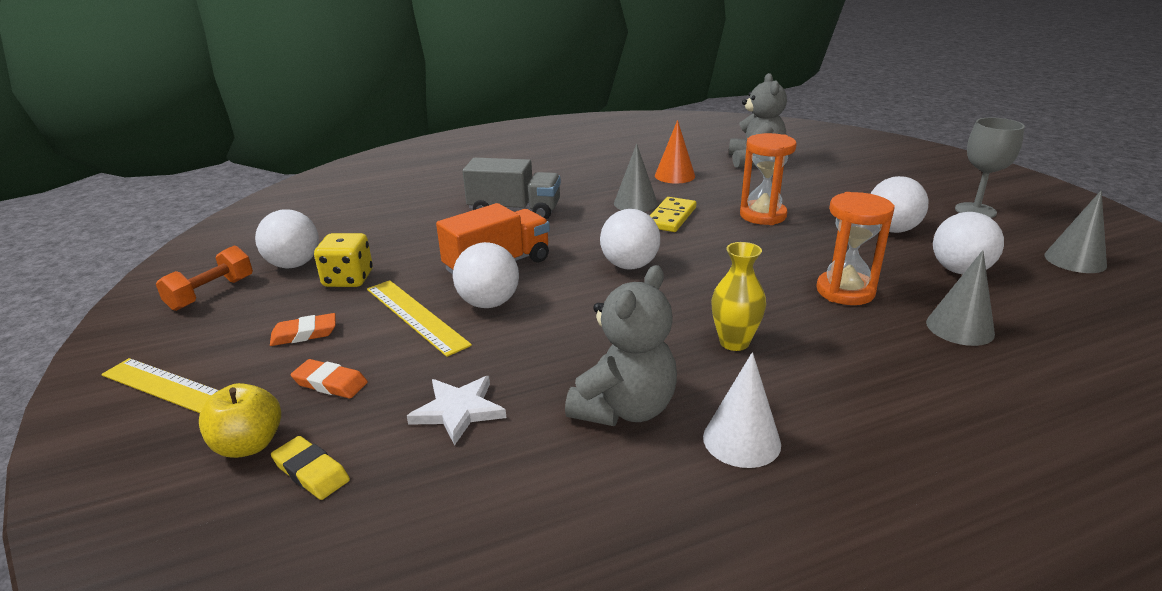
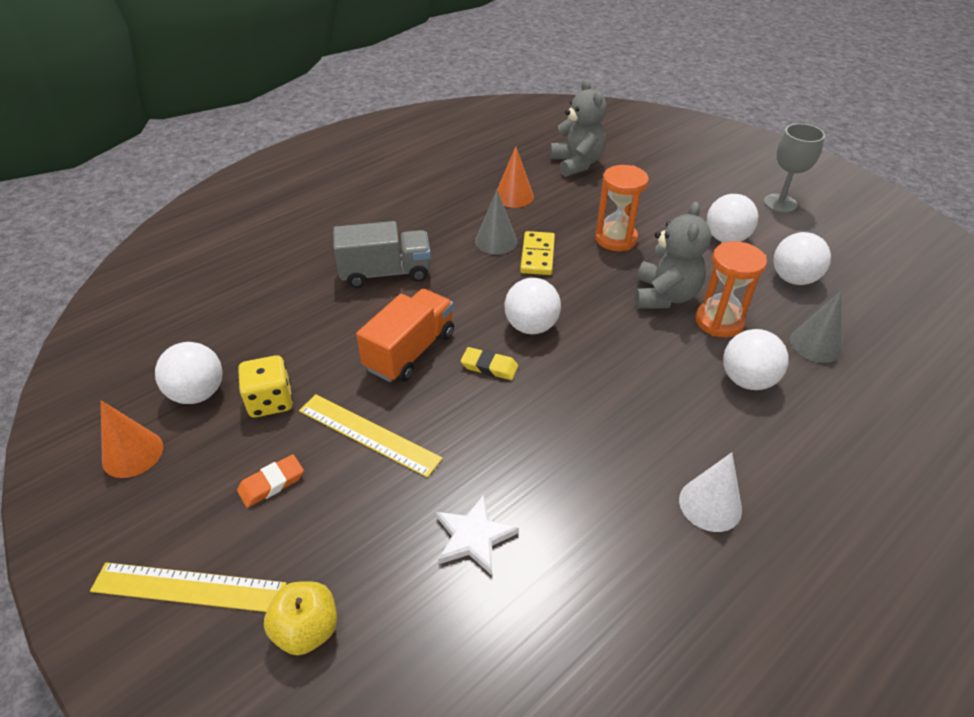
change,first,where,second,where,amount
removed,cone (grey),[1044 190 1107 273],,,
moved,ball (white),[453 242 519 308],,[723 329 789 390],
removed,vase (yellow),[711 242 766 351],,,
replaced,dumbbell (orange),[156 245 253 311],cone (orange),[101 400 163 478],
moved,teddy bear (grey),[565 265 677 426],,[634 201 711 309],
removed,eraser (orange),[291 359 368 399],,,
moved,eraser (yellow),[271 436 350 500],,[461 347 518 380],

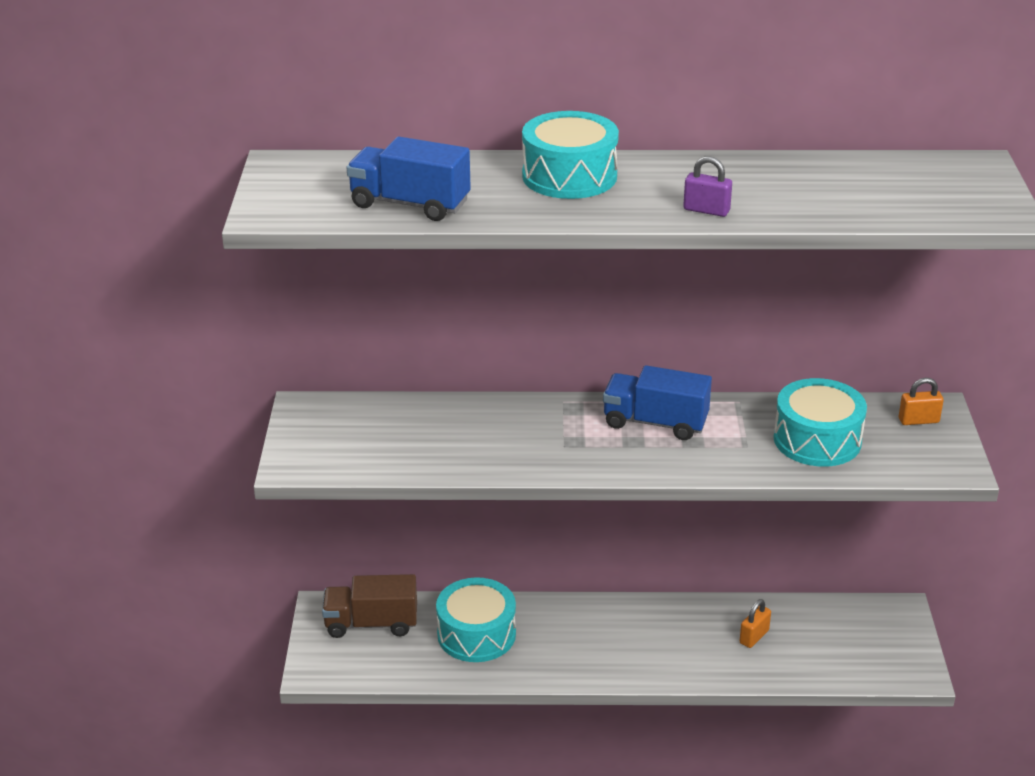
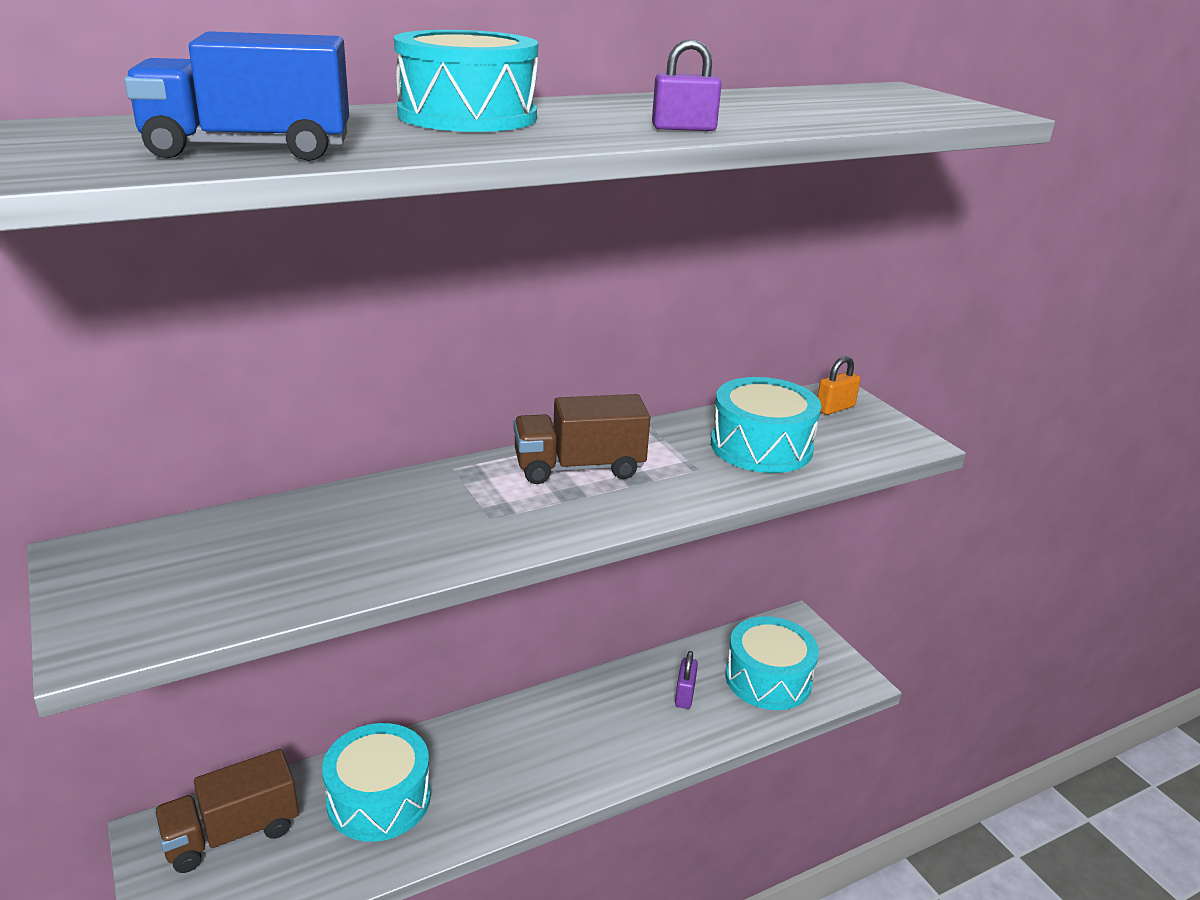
change,first,where,second,where,amount
recoloured,truck (blue),[603 365 712 440],truck (brown),[513 394 650 484],
recoloured,padlock (orange),[739 599 771 648],padlock (purple),[675 651 698 709],
added,,,drum (turquoise),[725 616 819 710],

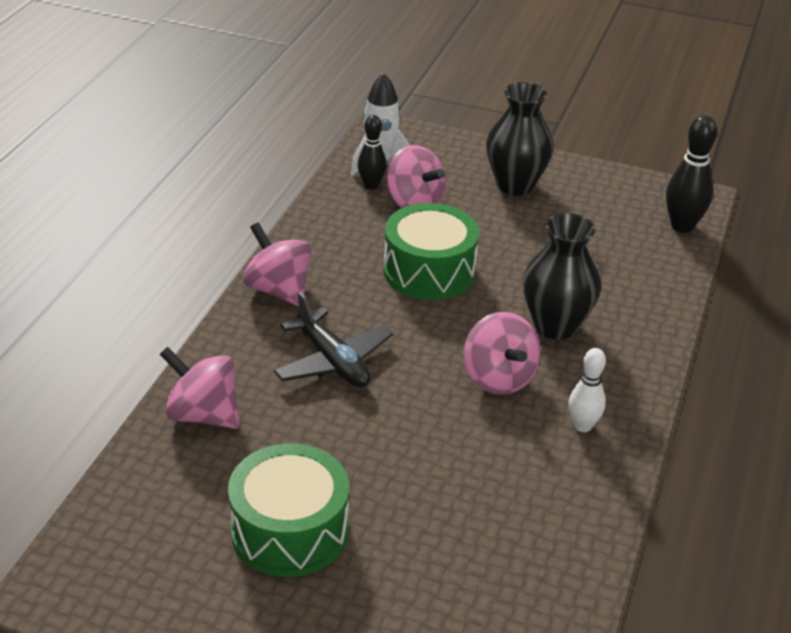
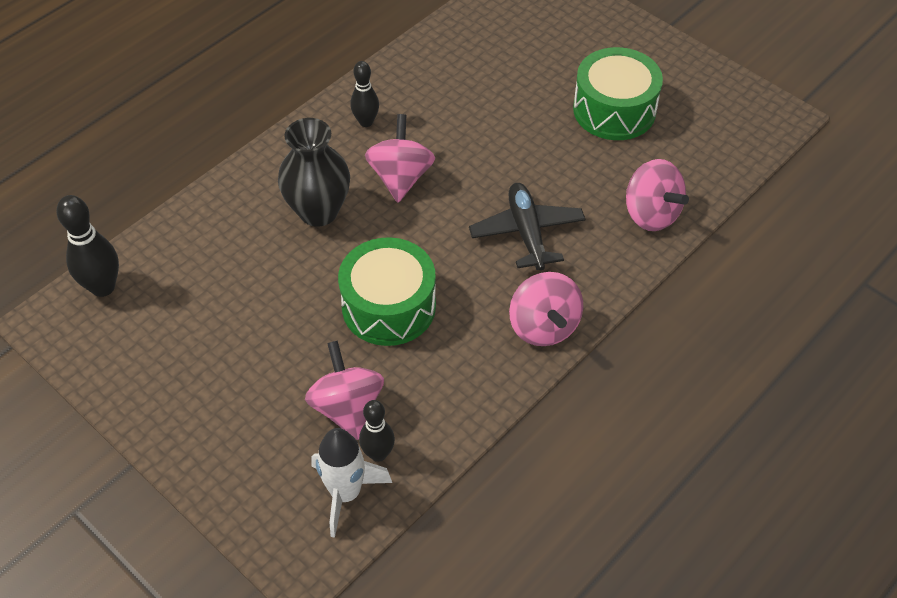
change,first,where,second,where,amount
removed,vase (black),[486 82 554 195],,,
recoloured,bowling pin (white),[569 348 606 432],bowling pin (black),[350 61 379 127],

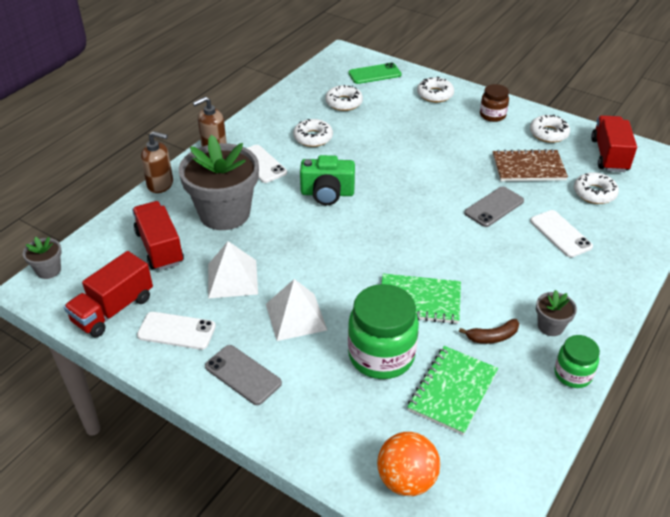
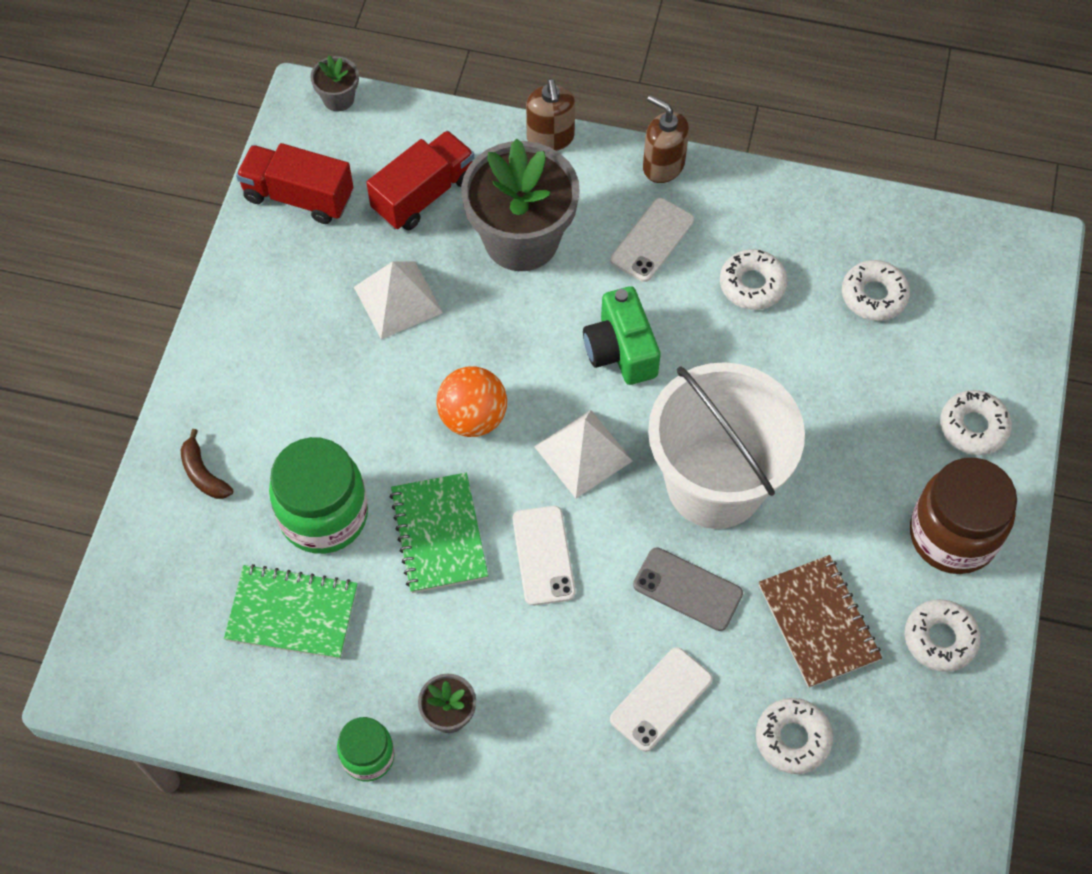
change,first,where,second,where,amount
removed,phone (green),[348 63 402 84],,,
resized,jar (brown),[480 84 509 122],,[910 458 1017 574],x1.79
removed,truck (red),[591 115 637 172],,,
moved,pyramid (white),[266 279 327 341],,[534 410 633 498],
moved,phone (white),[137 312 216 350],,[513 506 575 606],
moved,banana (brown),[459 319 519 344],,[181 429 233 499],
removed,phone (grey),[205 345 282 405],,,
moved,ball (orange),[377 432 440 496],,[436 366 507 437],
added,,,bucket (white),[648 362 805 529],

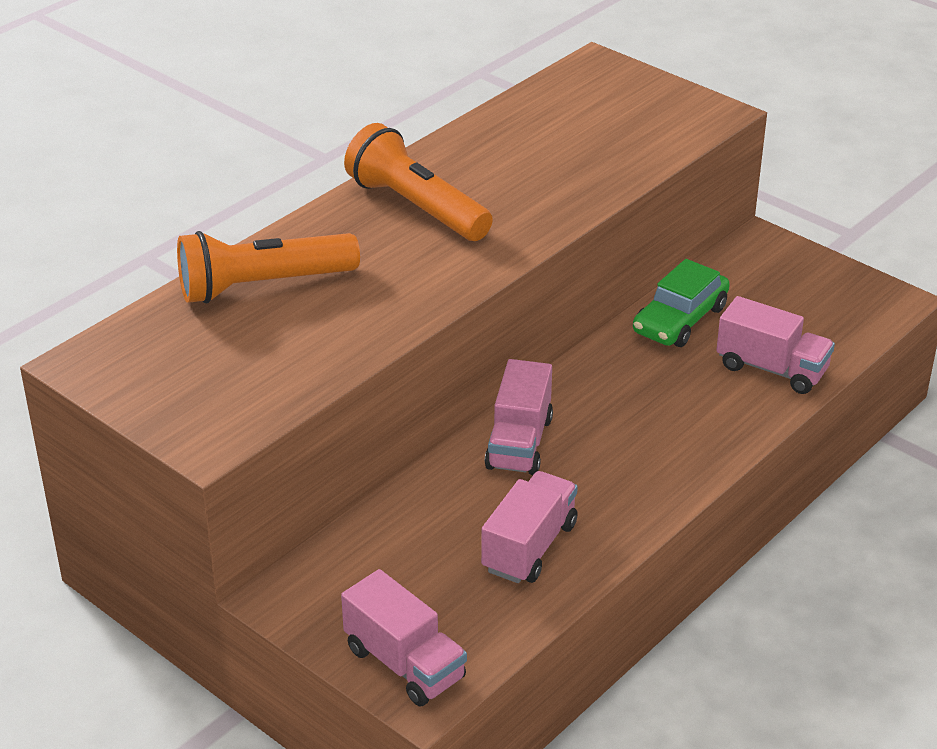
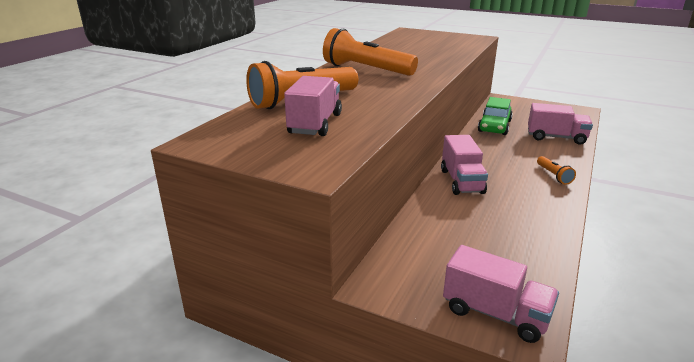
change,first,where,second,where,amount
moved,truck (pink),[481 471 578 583],,[284 76 342 136],
added,,,flashlight (orange),[537 156 576 185],

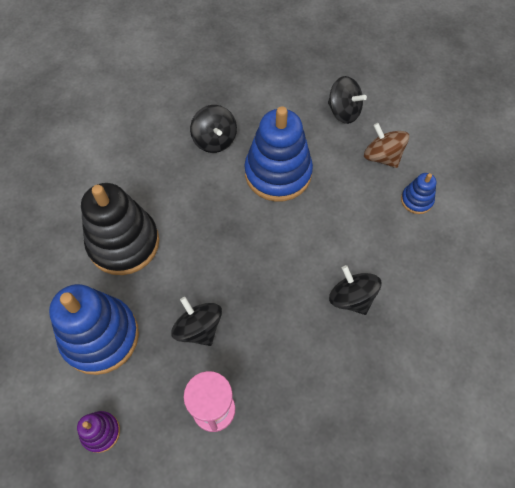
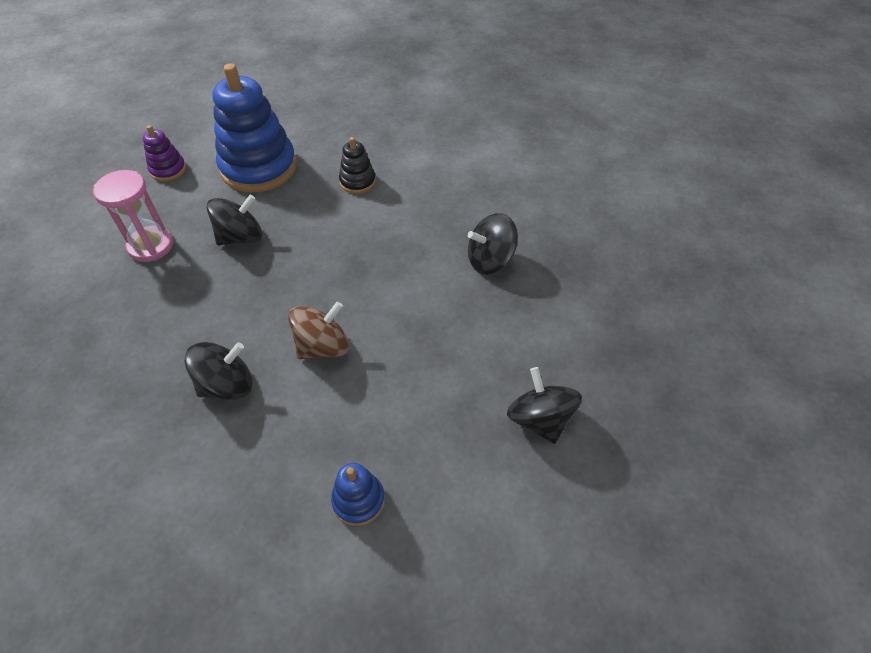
change,first,where,second,where,amount
turned,spinning top (black),[328 76 367 124],,[507 367 582 444],120 degrees clockwise
removed,stacking toy (blue),[244 106 313 202],,,
moved,spinning top (brown),[364 123 409 168],,[288 302 349 359],
resized,stacking toy (black),[81 183 159 275],,[339 137 376 194],x0.47

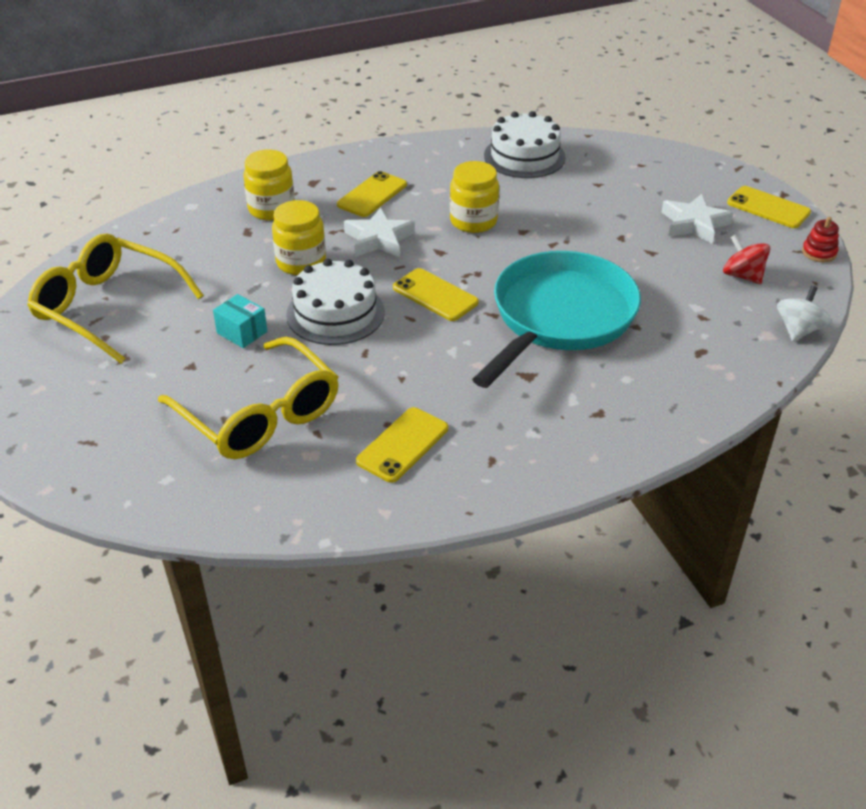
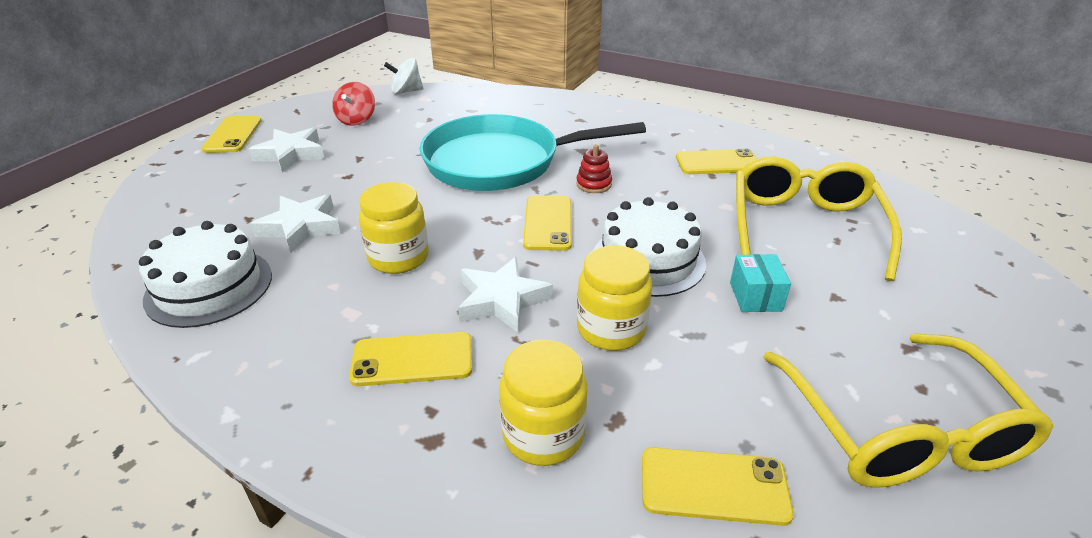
change,first,where,second,where,amount
moved,stacking toy (red),[802 217 839 262],,[576 145 612 193],
added,,,star (white),[250 194 341 253],
added,,,phone (yellow),[642 447 794 526],

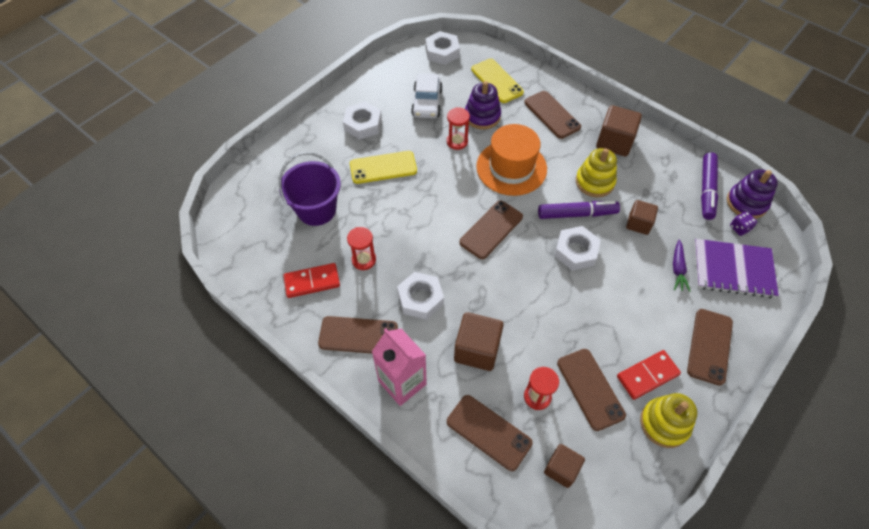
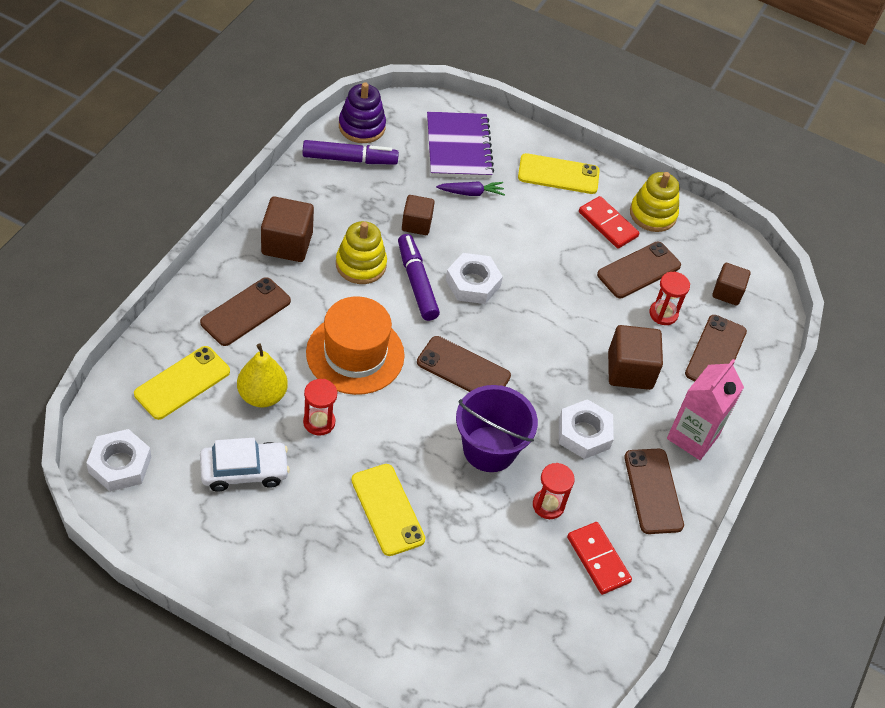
change,first,where,second,where,amount
replaced,stacking toy (purple),[465 81 501 130],pear (yellow),[237 343 288 408],
removed,nut (white),[343 102 382 139],,,
moved,bucket (purple),[279 152 341 226],,[456 385 538 472],
removed,dice (purple),[730 211 757 236],,,
recoloured,phone (brown),[687 309 733 386],phone (yellow),[518 153 600 194],

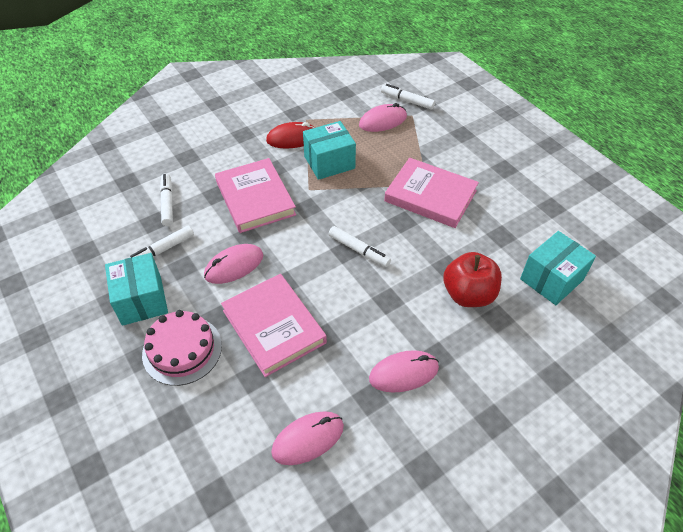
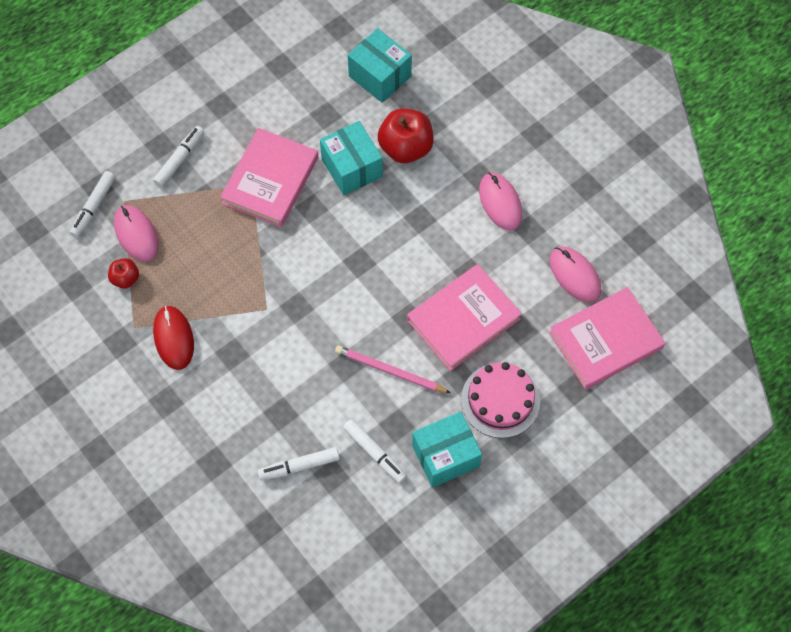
change,first,where,second,where,amount
moved,box (turquoise),[303 121 356 180],,[320 121 383 195],
moved,book (pink),[215 158 296 233],,[549 287 665 390],
moved,marker (white),[329 226 391 267],,[153 126 204 187],
replaced,mouse (pink),[204 244 263 284],pencil (pink),[335 346 450 393],
added,,,apple (red),[108 258 139 289],

